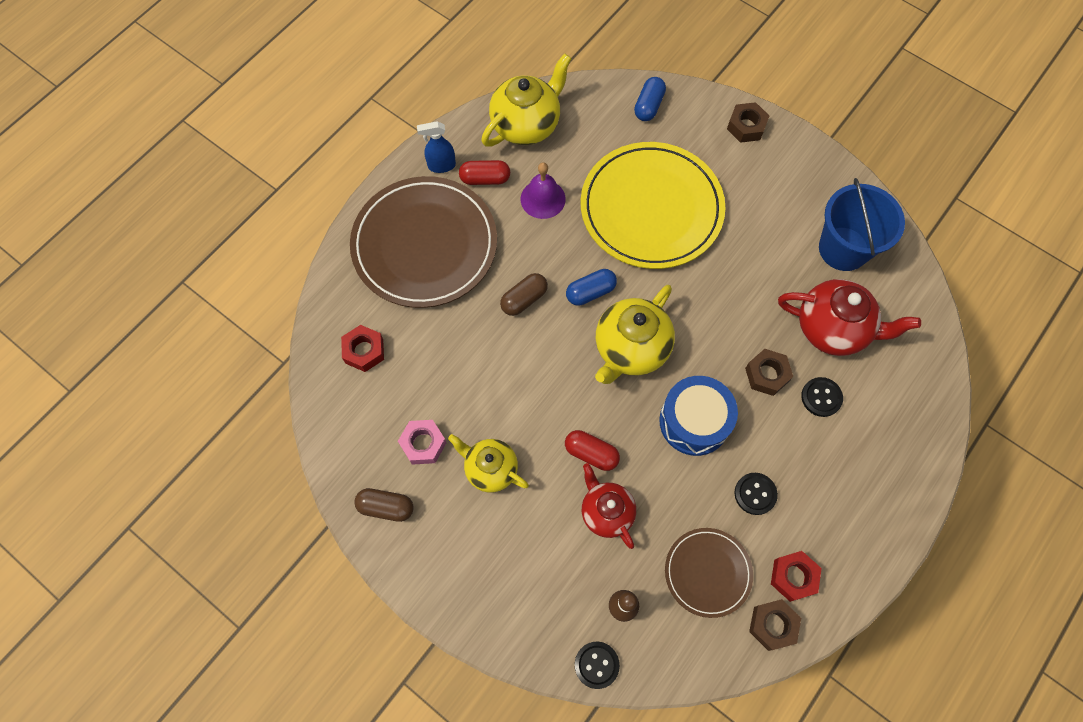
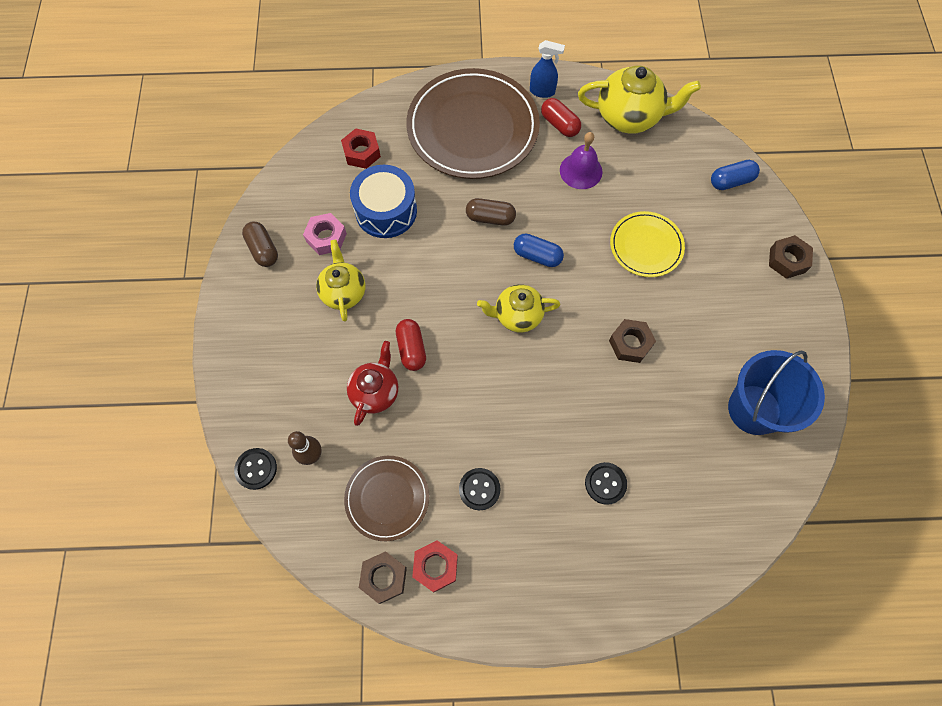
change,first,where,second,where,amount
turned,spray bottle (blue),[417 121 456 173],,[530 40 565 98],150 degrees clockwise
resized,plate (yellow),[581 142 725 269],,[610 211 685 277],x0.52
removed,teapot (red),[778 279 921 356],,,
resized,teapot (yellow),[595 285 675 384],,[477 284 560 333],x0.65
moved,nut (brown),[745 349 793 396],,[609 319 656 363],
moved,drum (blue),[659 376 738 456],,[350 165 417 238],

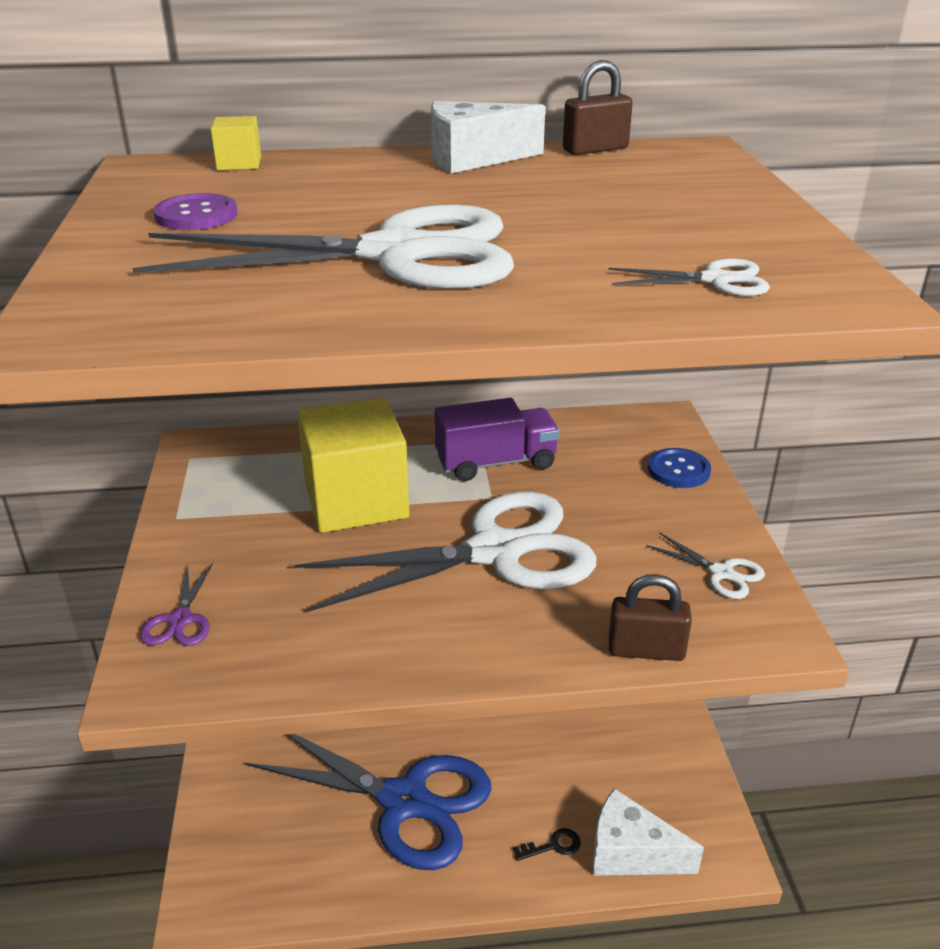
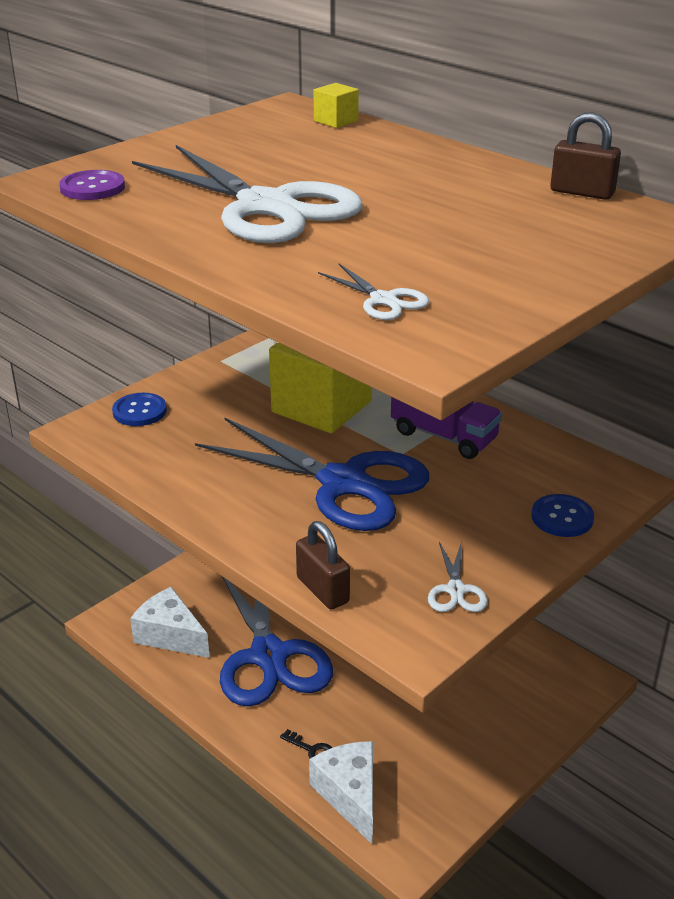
change,first,where,second,where,amount
moved,cheese (white),[431 101 545 173],,[130 587 210 658],
moved,button (purple),[153 193 238 230],,[59 170 125 200],
recoloured,scissors (white),[295 492 597 612],scissors (blue),[195 417 429 531],
replaced,scissors (purple),[140 563 213 646],button (blue),[112 393 167 426],

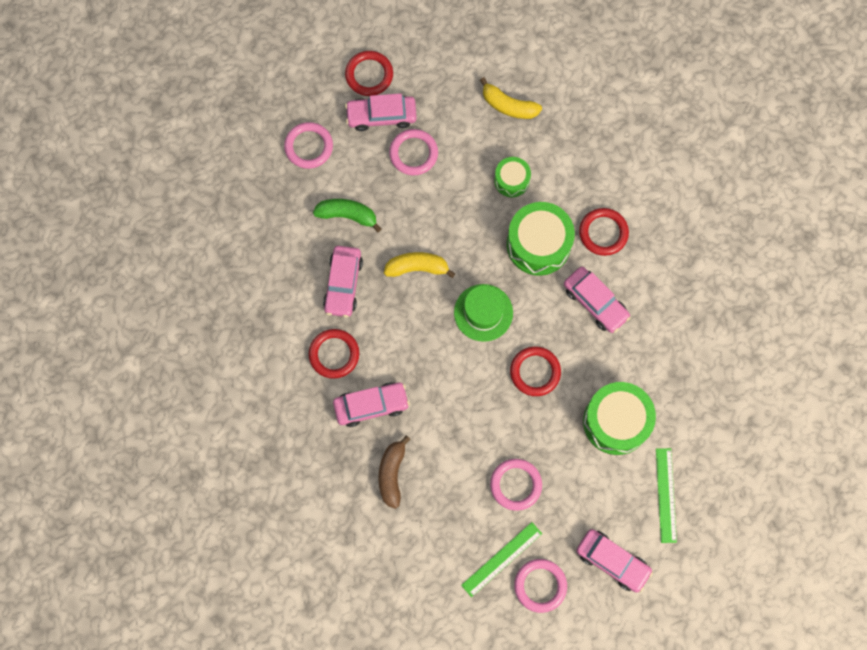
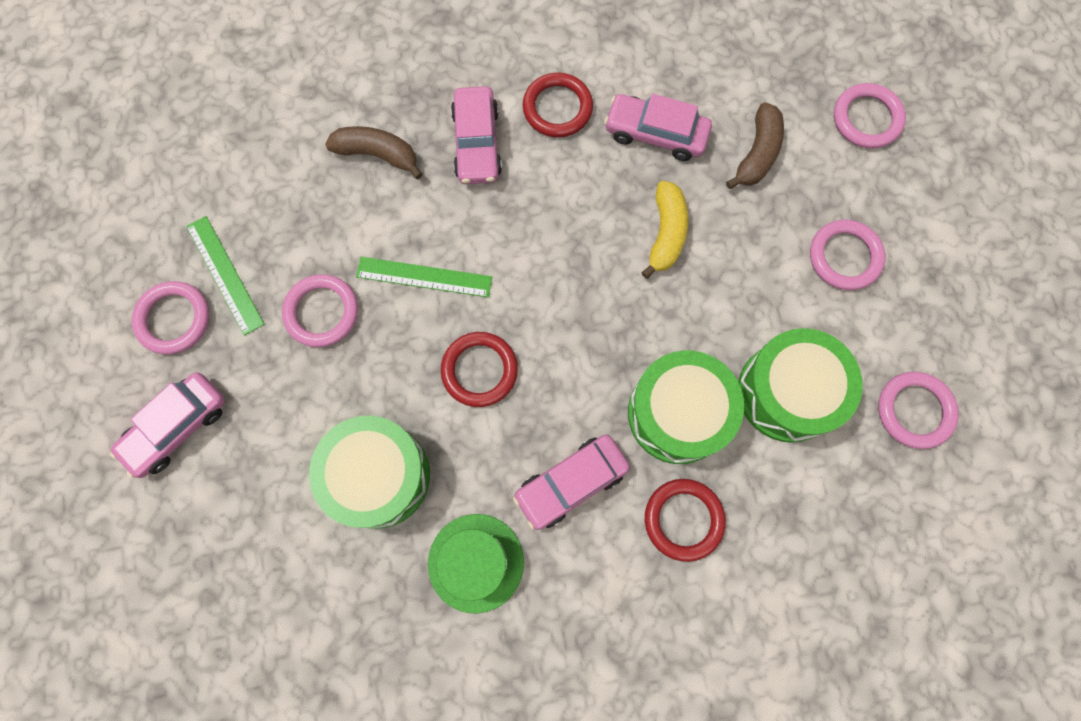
change,first,where,second,where,amount
removed,ring (red),[345 51 393 96],,,
replaced,banana (yellow),[480 77 542 119],ring (pink),[878 372 959 449],
removed,car (pink),[345 93 417 131],,,
resized,drum (green),[494 157 531 197],,[738 328 863 443],x1.80
recoloured,banana (green),[313 199 382 232],banana (brown),[726 102 784 189],
moved,hat (green),[454 284 513 342],,[428 514 524 613],
moved,ruler (green),[656 448 677 543],,[356 257 492 297],

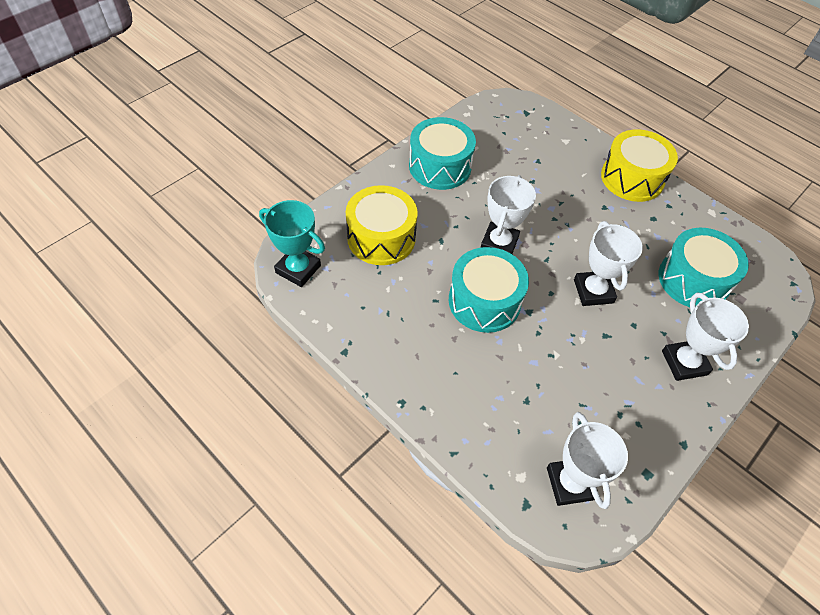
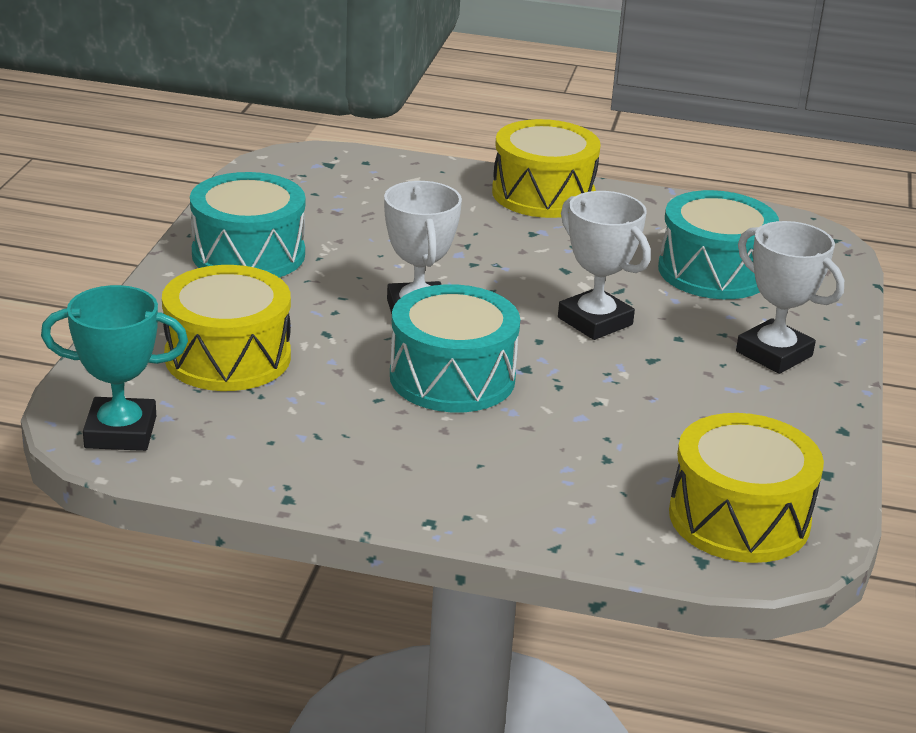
change,first,where,second,where,amount
replaced,trophy (white),[547 412 628 509],drum (yellow),[669 413 824 563],

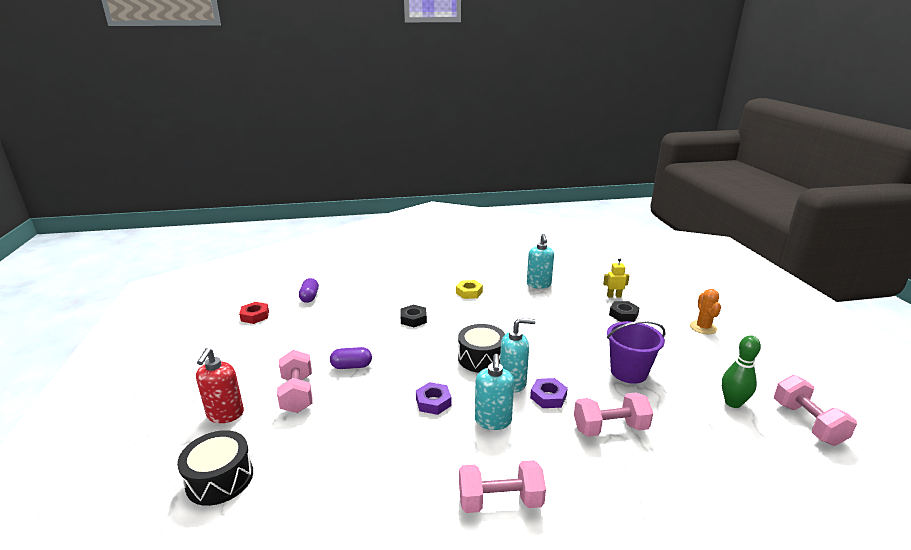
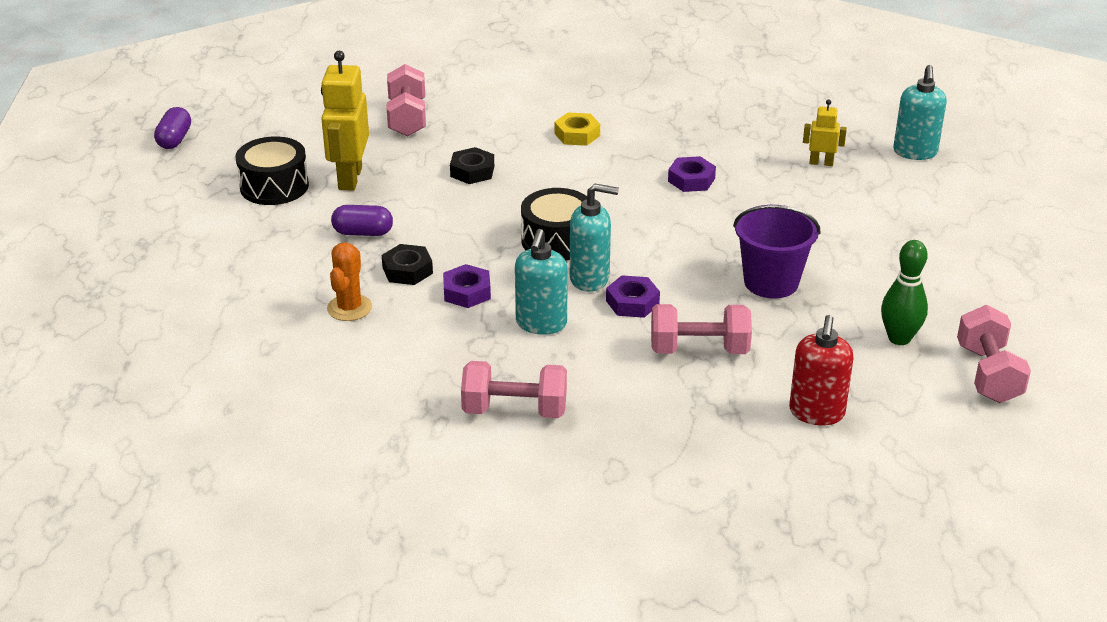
change,first,where,second,where,amount
moved,soap dispenser (turquoise),[527 234 554 289],,[893 65 947 160],
moved,capsule (purple),[299 278 319 303],,[154 107 191 149],
moved,cactus (orange),[690 289 721 334],,[327 242 372 321],
moved,nut (black),[609 301 640 322],,[382 244 433 285],
removed,nut (red),[239 302 269 324],,,
moved,soap dispenser (red),[196 348 244 423],,[789 315 854 425],
moved,dumbbell (pink),[277 350 313 413],,[387 64 426 137],
moved,drum (black),[177 430 253 506],,[236 136 309 205],
added,,,robot (yellow),[321 51 369 191],
added,,,nut (purple),[668 156 716 192],

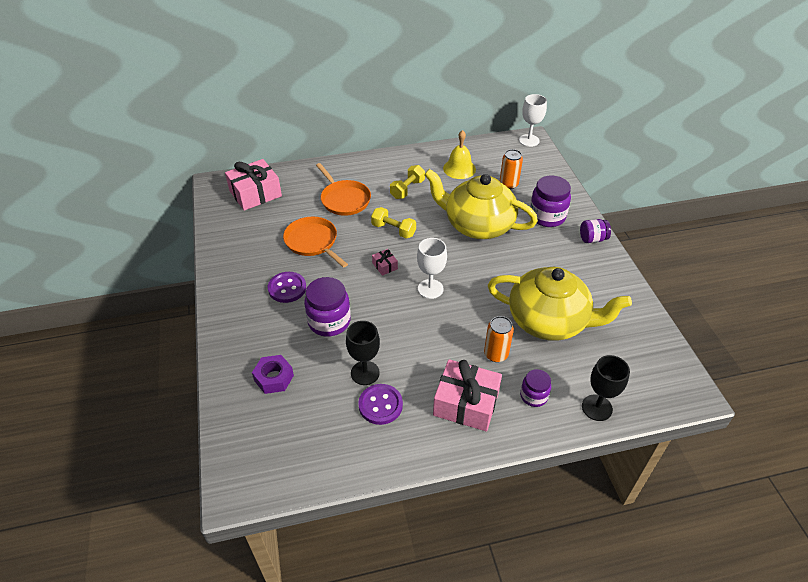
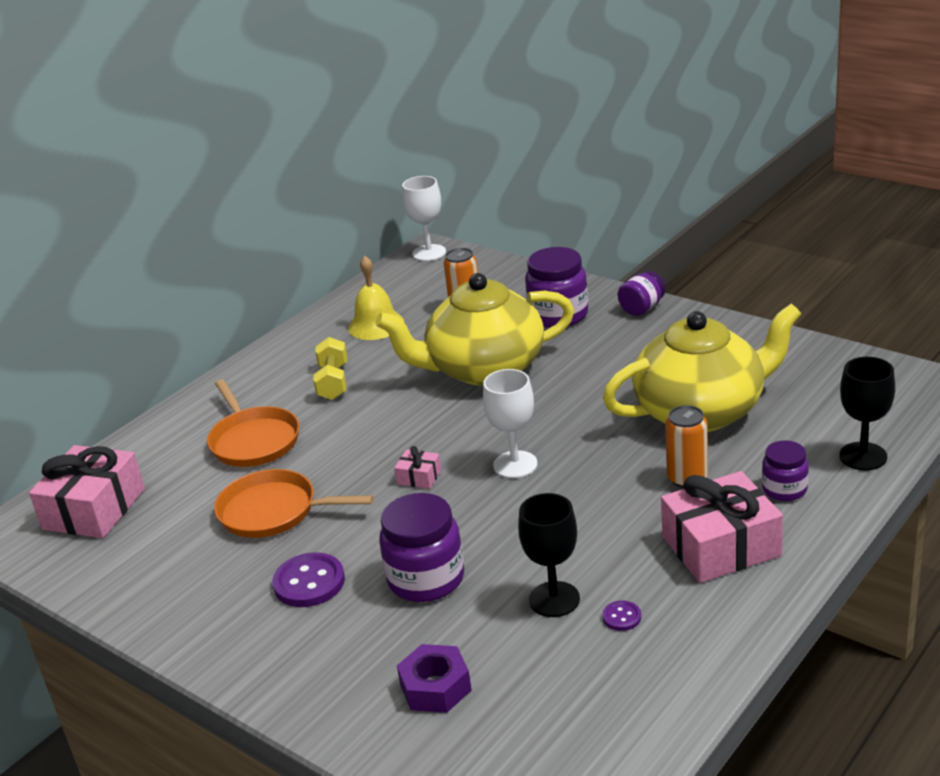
change,first,where,second,where,amount
turned,pan (orange),[316 163 371 216],,[207 379 300 467],45 degrees clockwise
removed,dumbbell (yellow),[371 207 416 238],,,
resized,button (purple),[358 384 403 425],,[602 601 641 631],x0.50

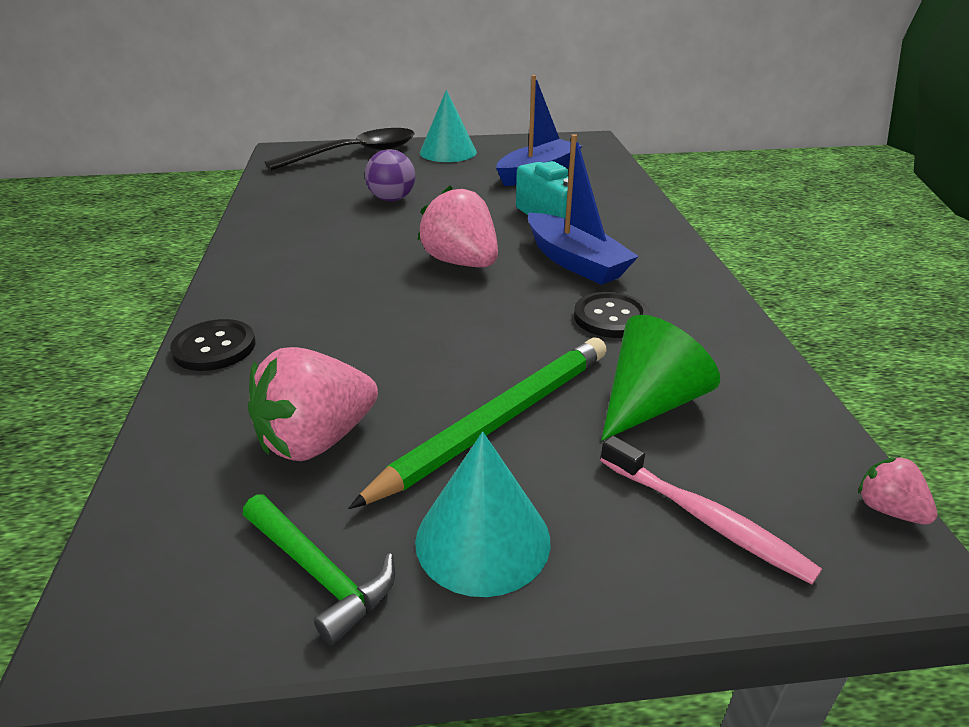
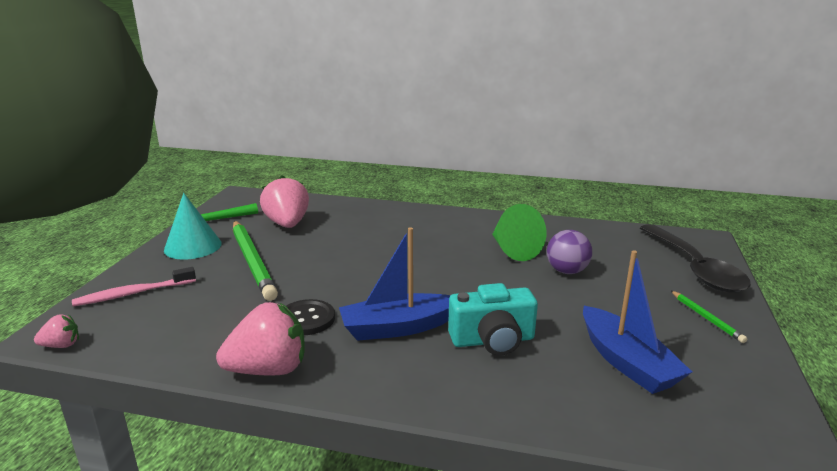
change,first,where,second,where,amount
replaced,cone (turquoise),[420 90 477 162],pencil (green),[670 290 747 343],
moved,strawberry (pink),[418 186 498 267],,[216 302 304 375],
moved,cone (green),[602 315 720 441],,[492 204 546 261],
removed,button (black),[170 319 255 371],,,

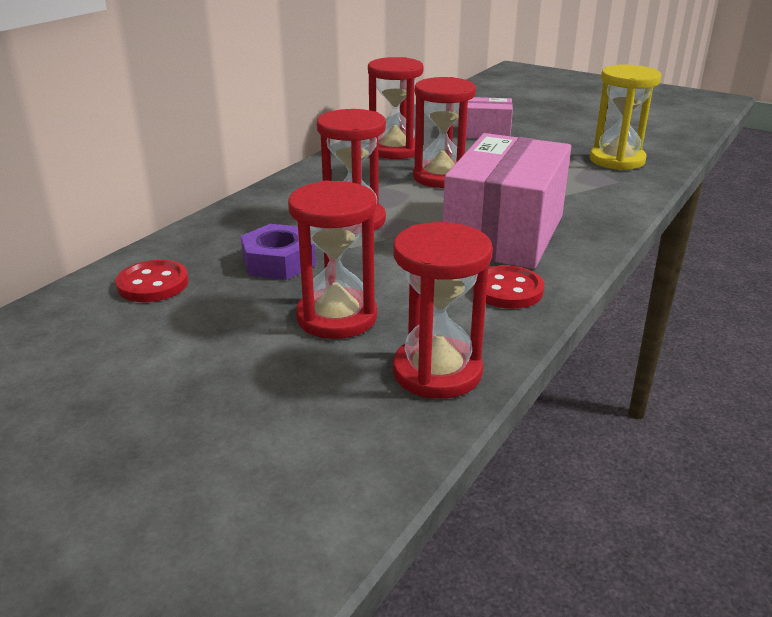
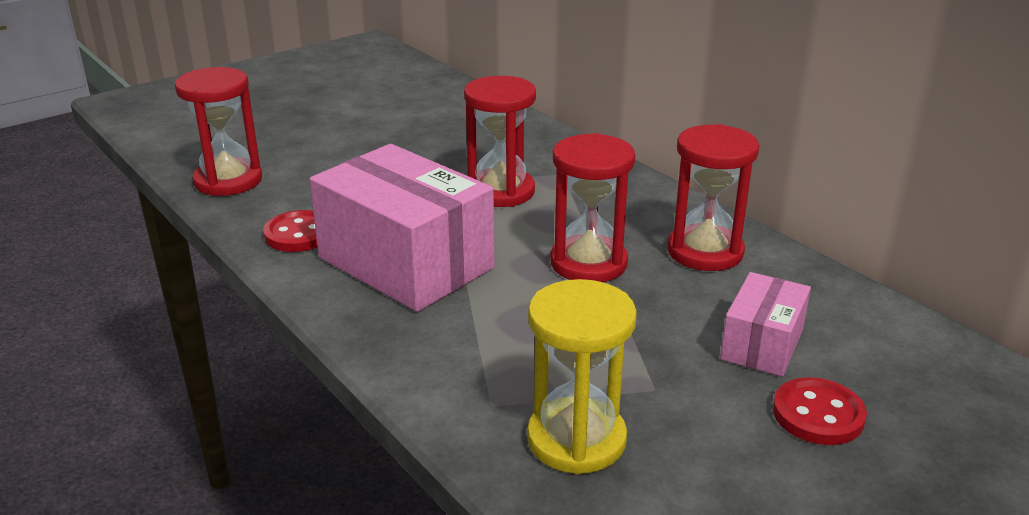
change,first,where,second,where,amount
removed,hourglass (red),[288 180 377 339],,,
removed,nut (purple),[241 224 316 280],,,
moved,button (red),[115 260 189 302],,[773 377 867 445],

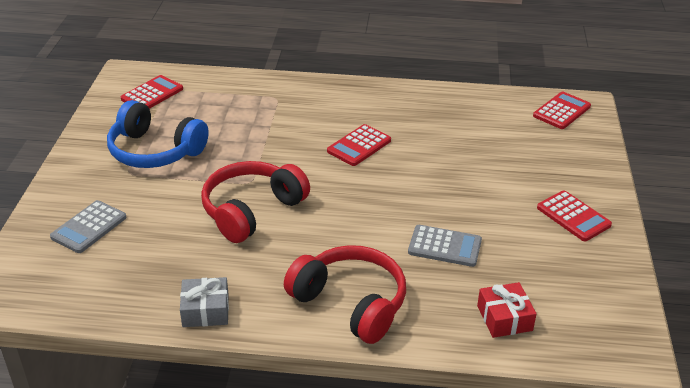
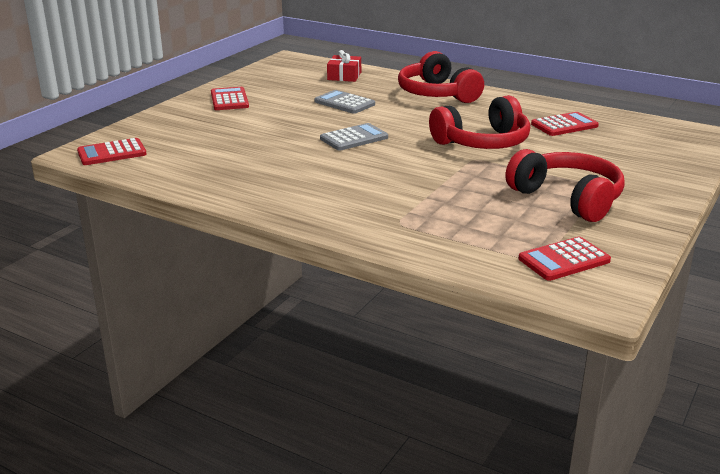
change,first,where,second,where,amount
recoloured,headphones (blue),[107 100 209 168],headphones (red),[505 149 625 222],
moved,calculator (red),[327 124 391 166],,[531 112 599 136],
moved,calculator (grey),[50 200 127 253],,[320 123 388 151],
removed,gift (grey),[180 277 229 327],,,

